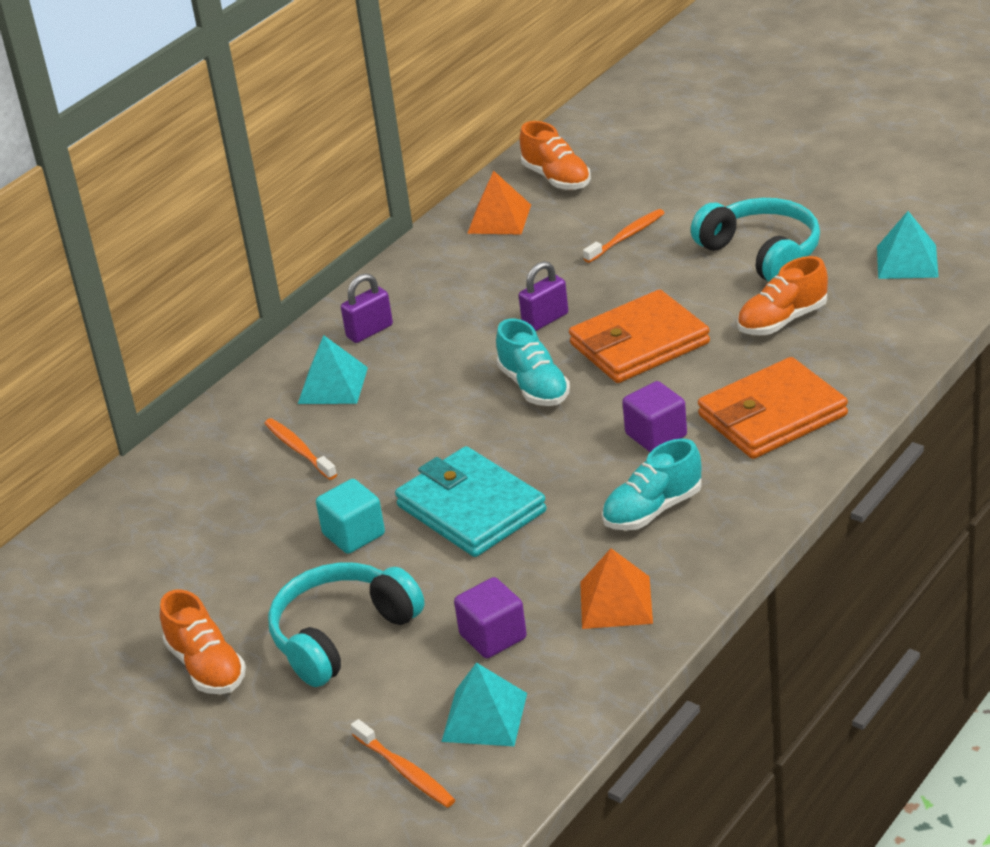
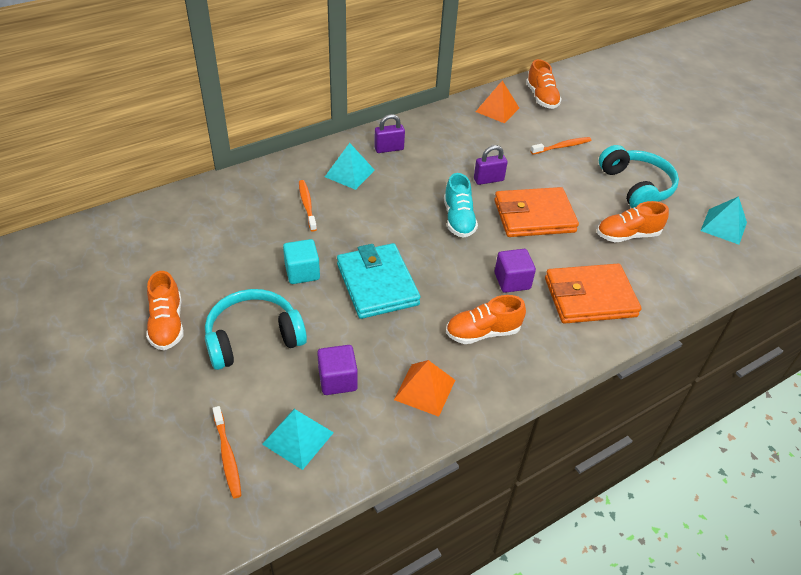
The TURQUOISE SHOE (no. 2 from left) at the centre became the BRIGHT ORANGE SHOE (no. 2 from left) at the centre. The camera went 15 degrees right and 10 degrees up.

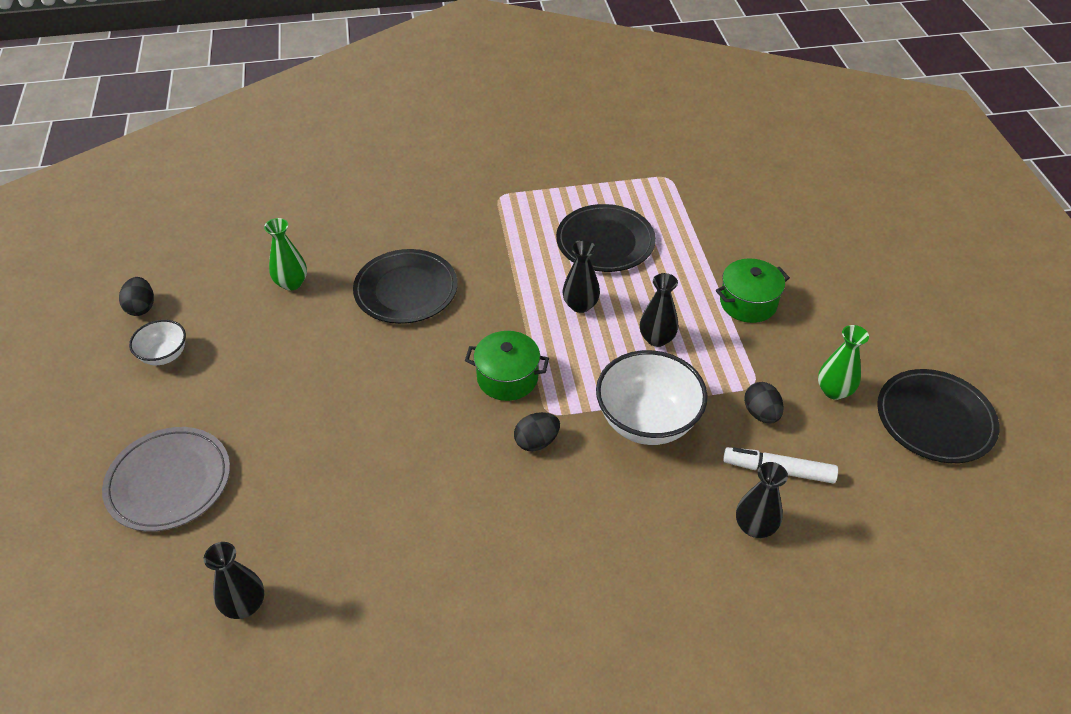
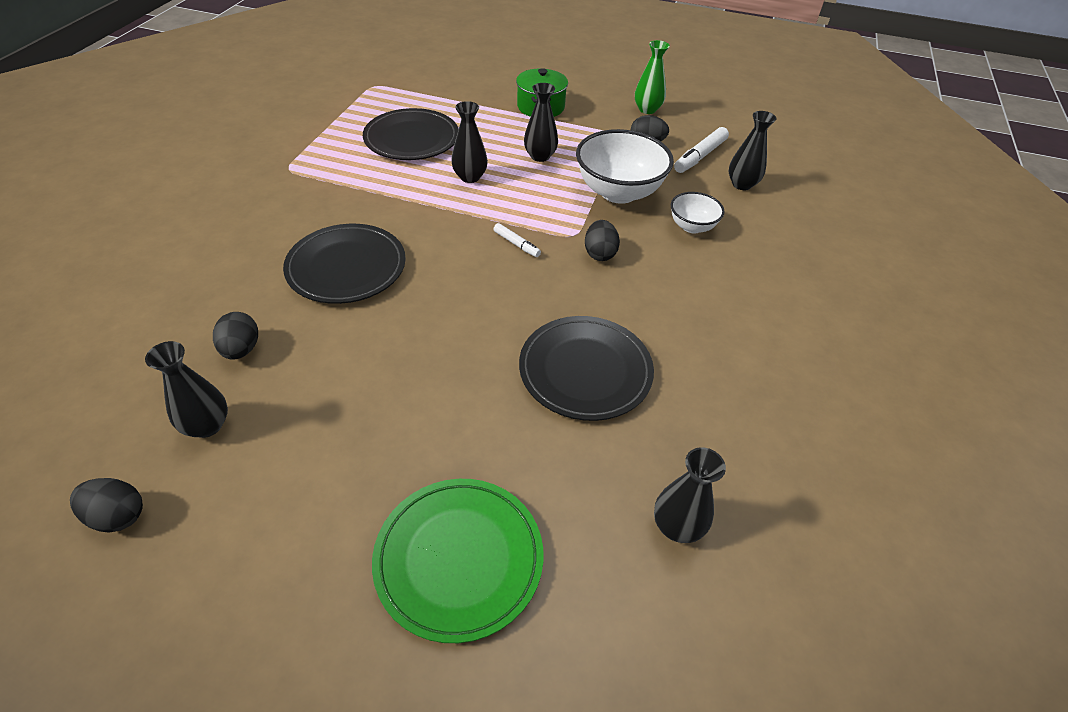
The JET-BLACK VASE (no. 1 from left) at the middle left appeared. The EMERALD VASE (no. 1 from left) at the middle left was replaced by the JET-BLACK TOY EGG (no. 2 from left) at the middle left. The ASH-GREY PLATE at the bottom left became the EMERALD PLATE at the bottom centre. The EMERALD STOCKPOT (no. 1 from left) at the centre was replaced by the WHITE MARKER (no. 1 from left) at the centre. The JET-BLACK PLATE (no. 3 from left) moved from the middle right to the centre. The WHITE BOWL (no. 1 from left in the first image) moved from the middle left to the top centre. The camera went 65 degrees left and 0 degrees up.

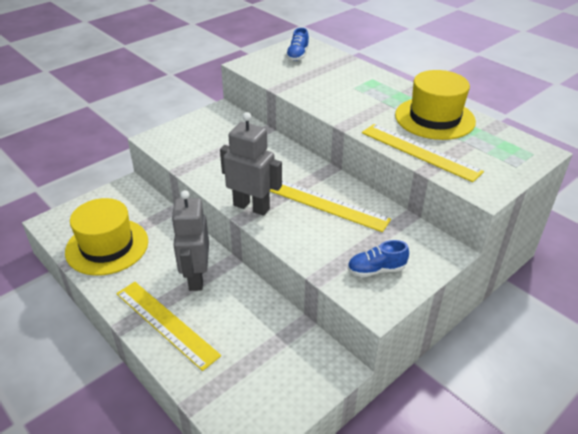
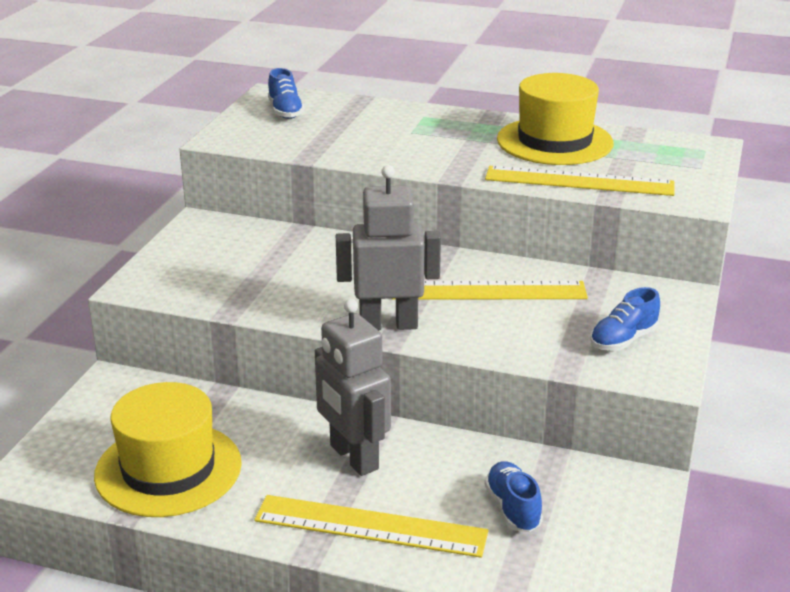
The ROYAL BLUE SHOE (no. 2 from left) at the bottom centre appeared. The camera went 30 degrees left and 10 degrees down.

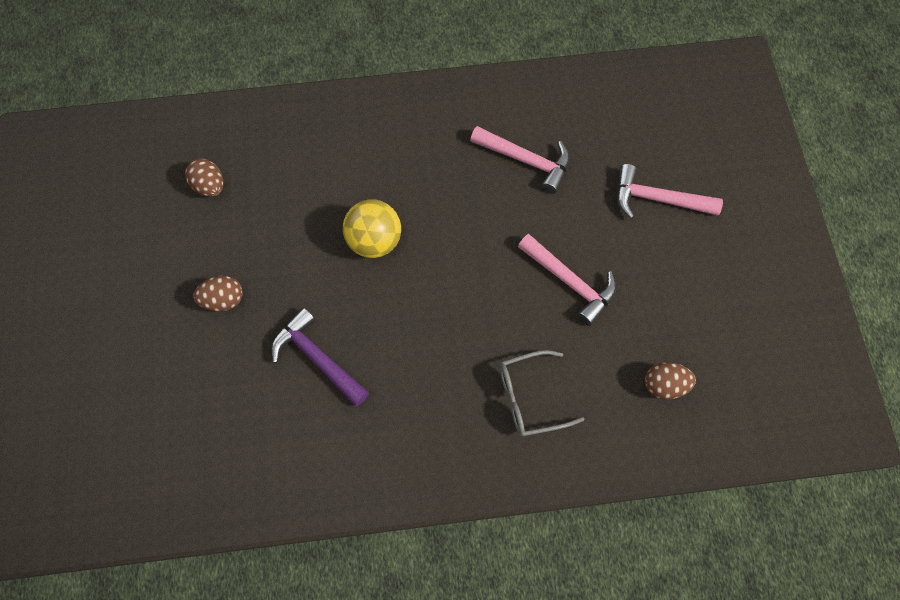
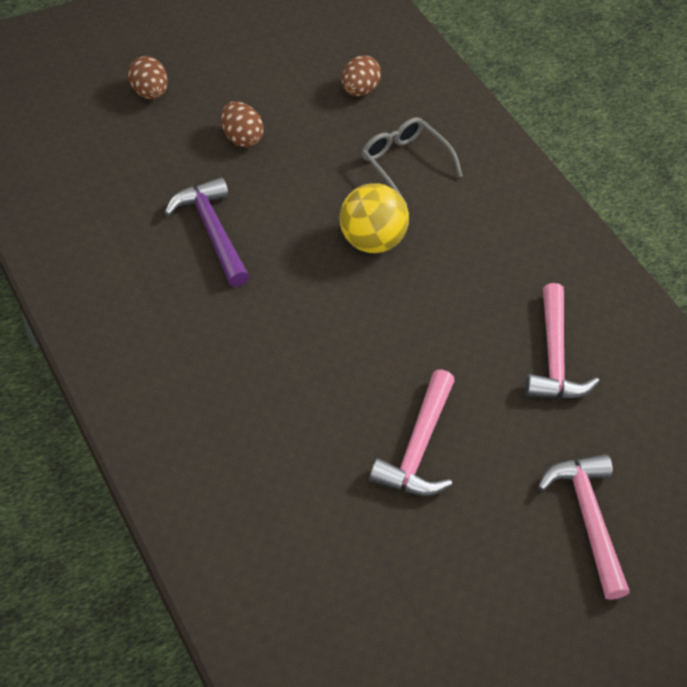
The DARK BROWN TOY EGG (no. 3 from left in the first image) moved from the middle right to the top left. The PURPLE HAMMER at the centre turned 45 degrees counterclockwise. The ASH-GREY SPECTACLES moved from the centre to the top centre. The camera went 60 degrees right and 15 degrees down.

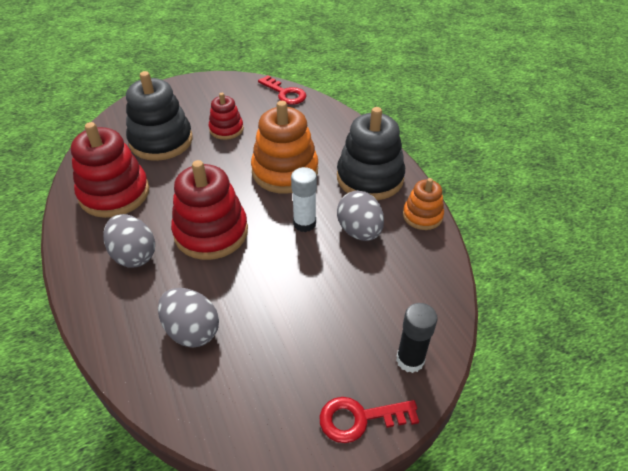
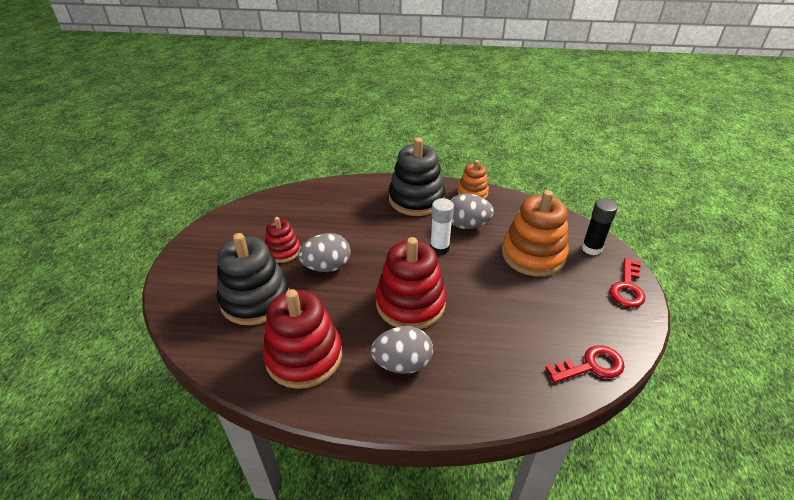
The ASH-GREY TOY EGG (no. 2 from left in the first image) moved from the bottom left to the centre. The BRIGHT ORANGE STACKING TOY (no. 1 from left in the first image) moved from the top centre to the middle right. The SCARLET LATCHKEY (no. 1 from left) moved from the top centre to the bottom right. The camera went 60 degrees left and 5 degrees down.

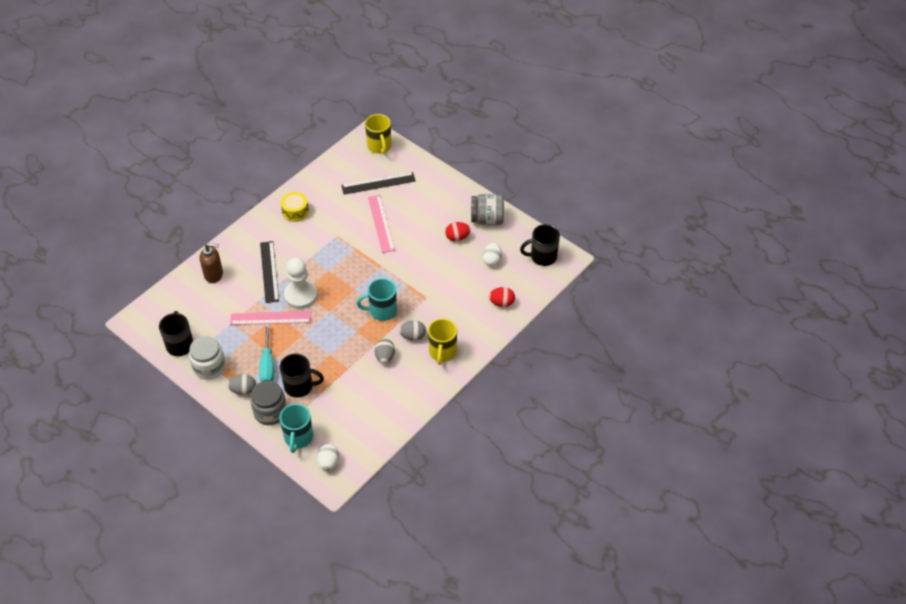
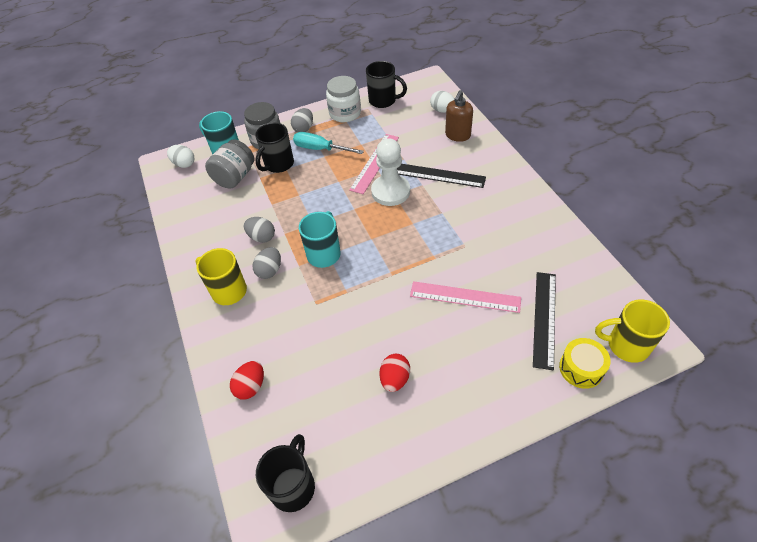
The ASH-GREY JAR (no. 2 from left in the first image) moved from the centre to the top left. The WHITE TOY EGG (no. 2 from left) moved from the centre to the top centre. The BRIGHT YELLOW DRUM moved from the middle left to the bottom right. The camera went 120 degrees right and 0 degrees up.

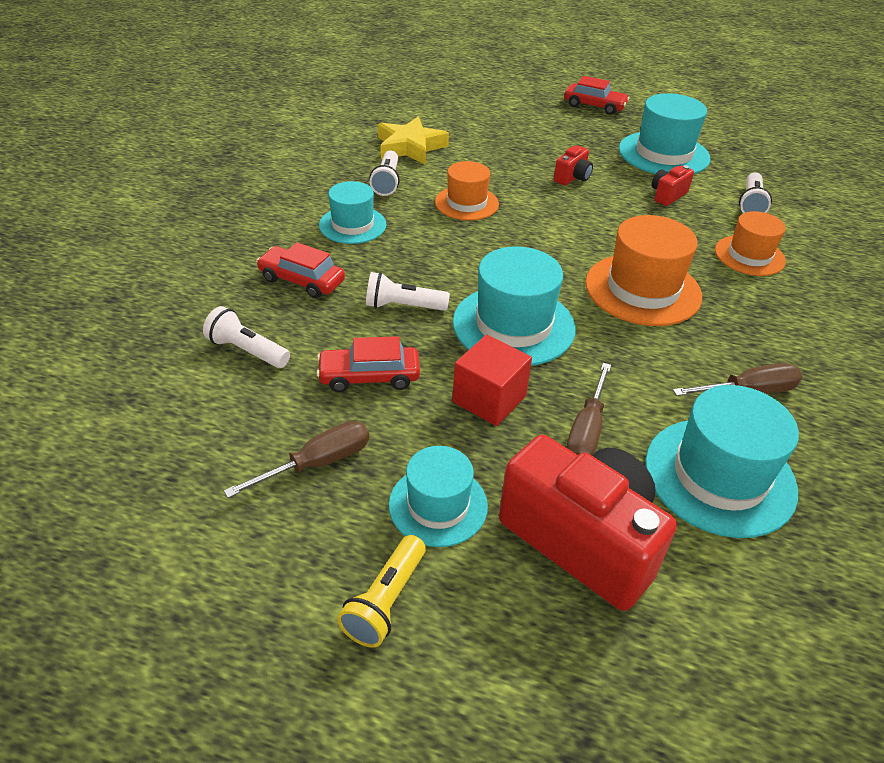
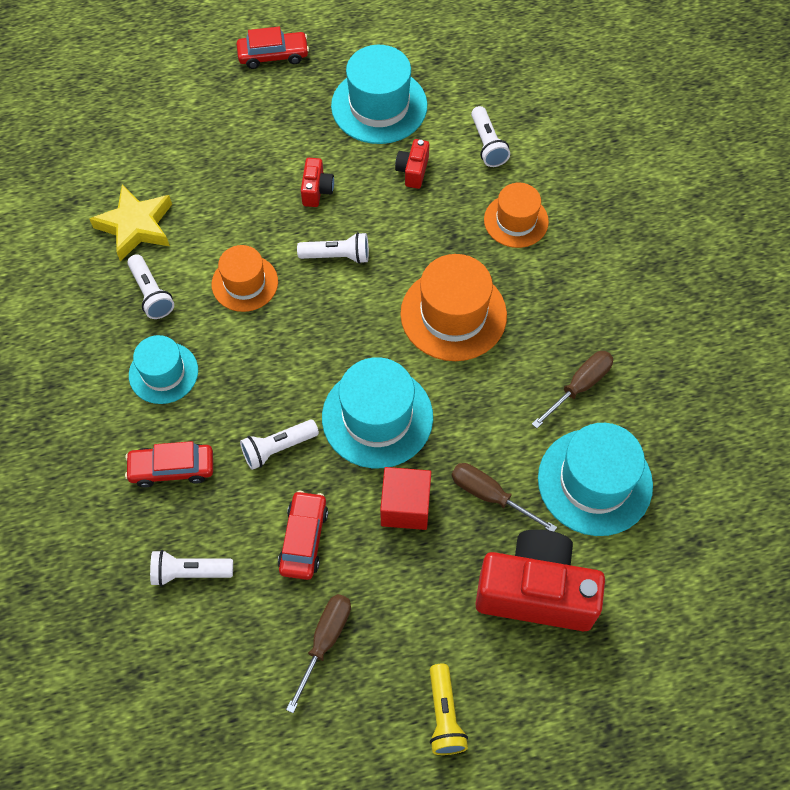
The SCARLET TOY CAR (no. 2 from left in the first image) at the centre turned 135 degrees clockwise. The WHITE FLASHLIGHT (no. 4 from left) at the top centre appeared. The DARK BROWN FLAT SCREWDRIVER (no. 2 from left) at the centre turned 135 degrees clockwise. The TURQUOISE TALL HAT (no. 2 from left) at the centre disappeared. The camera went 30 degrees left and 20 degrees up.

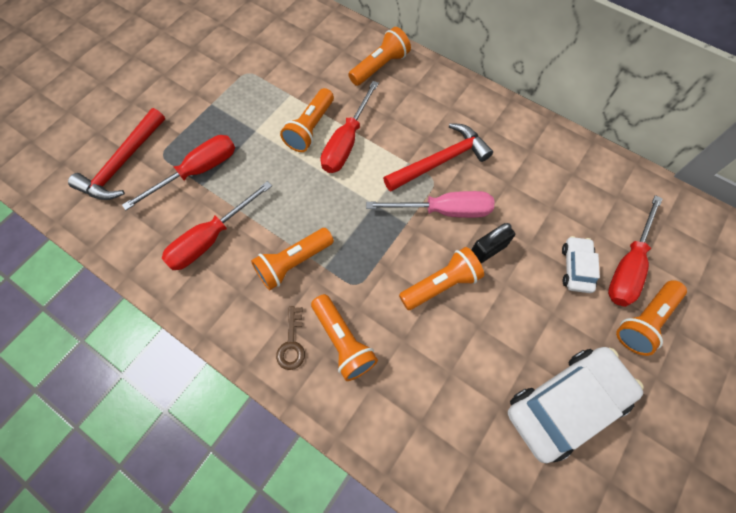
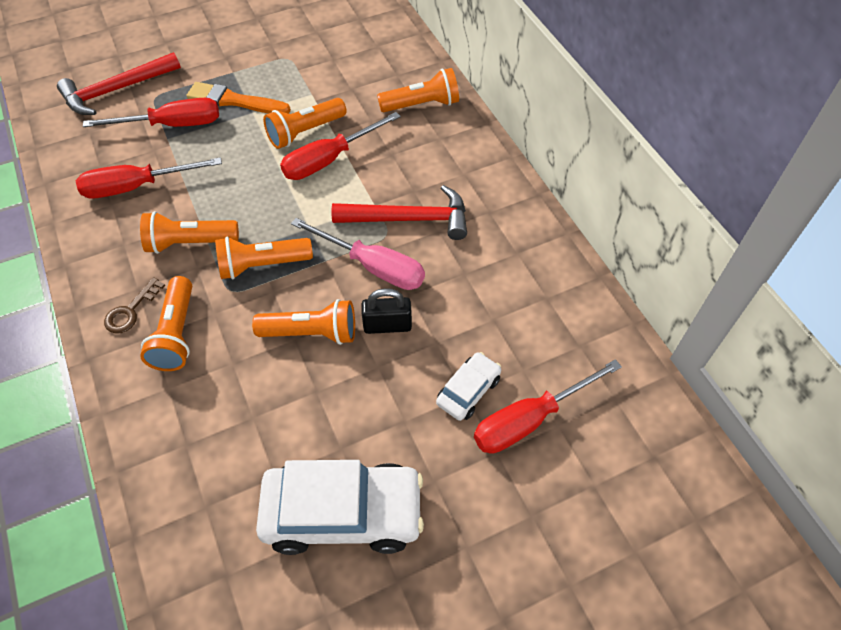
The BRIGHT ORANGE PAINTBRUSH at the top left appeared. The BRIGHT ORANGE FLASHLIGHT (no. 6 from left in the first image) moved from the middle right to the middle left. The camera went 30 degrees right and 10 degrees down.

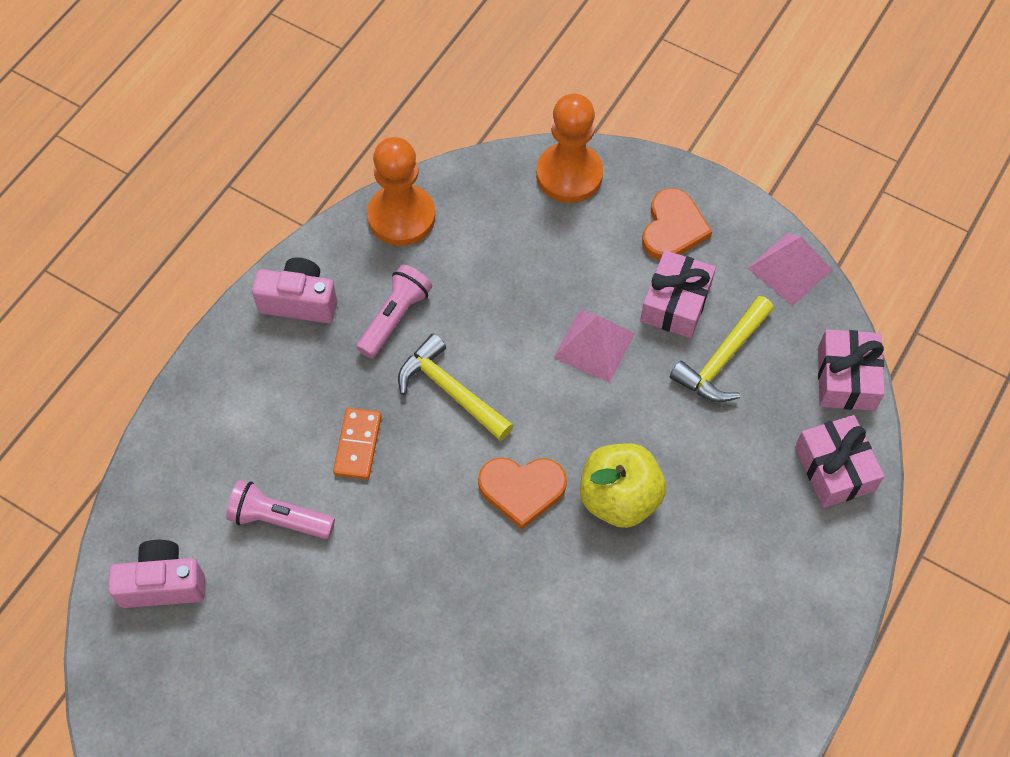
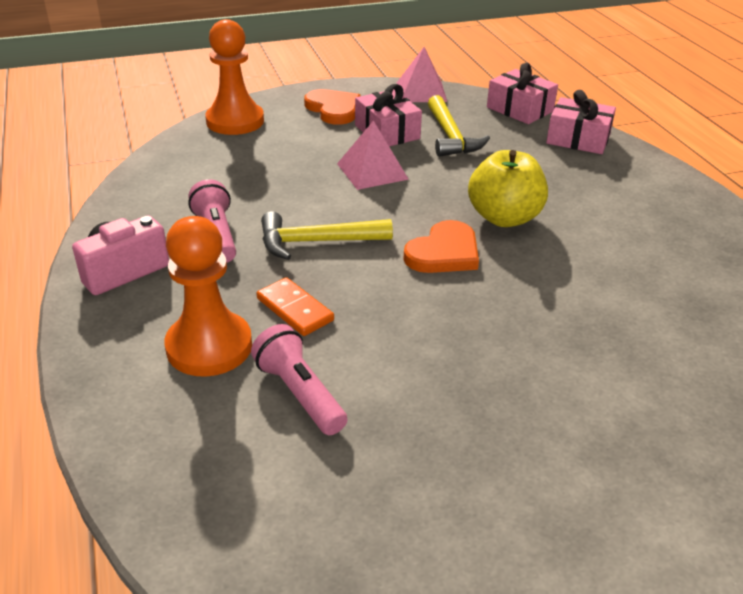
The BRIGHT ORANGE CHESS PAWN (no. 1 from left) moved from the top centre to the middle left. The PINK FLASHLIGHT (no. 1 from left in the first image) at the bottom left turned 90 degrees clockwise. The PINK PHOTO CAMERA (no. 1 from left) at the bottom left disappeared. The camera went 50 degrees left and 25 degrees down.

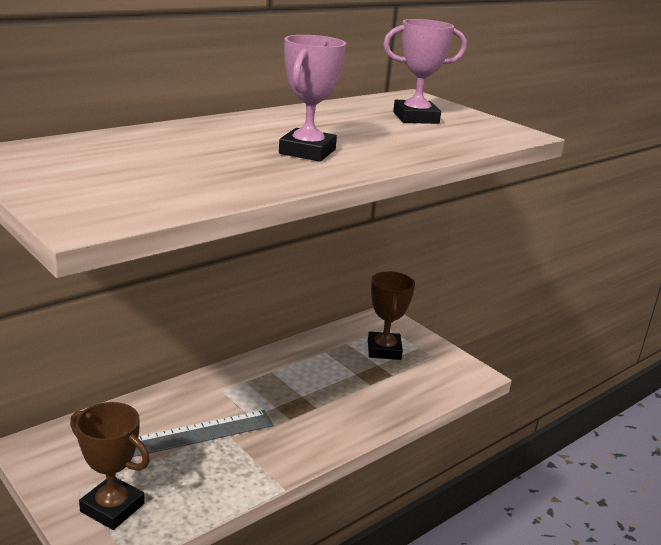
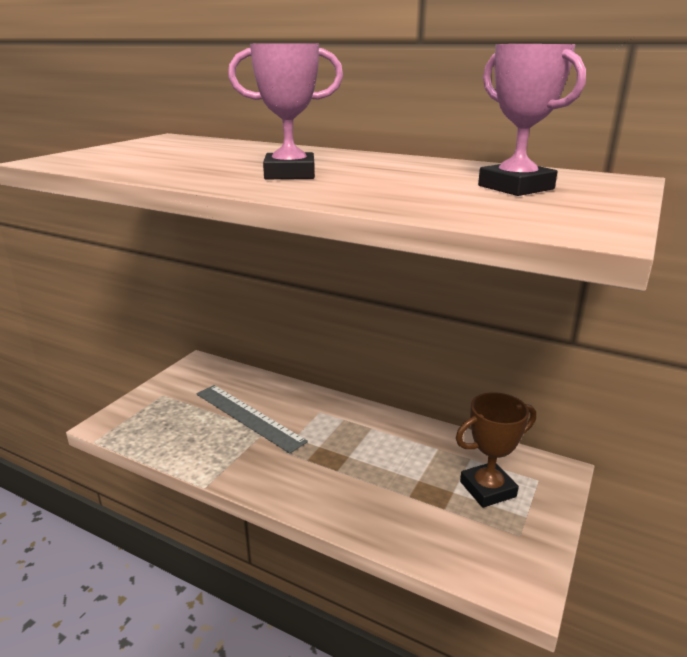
The DARK BROWN TROPHY (no. 1 from left) at the bottom left disappeared. The camera went 70 degrees right and 0 degrees up.

